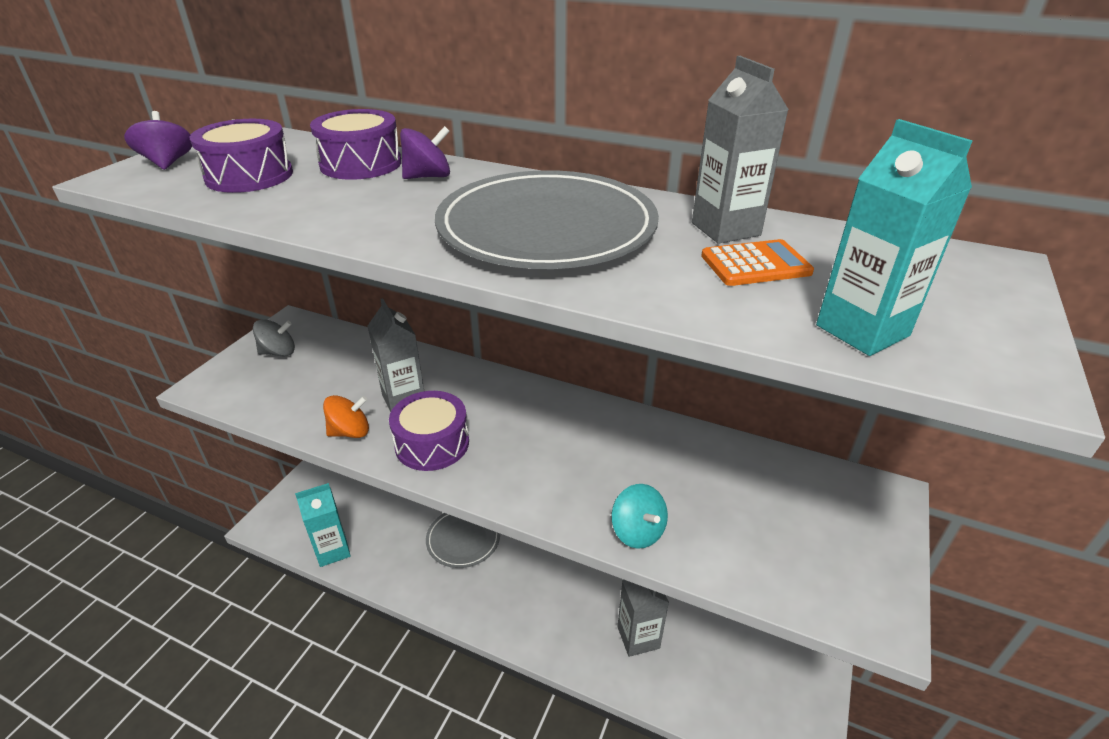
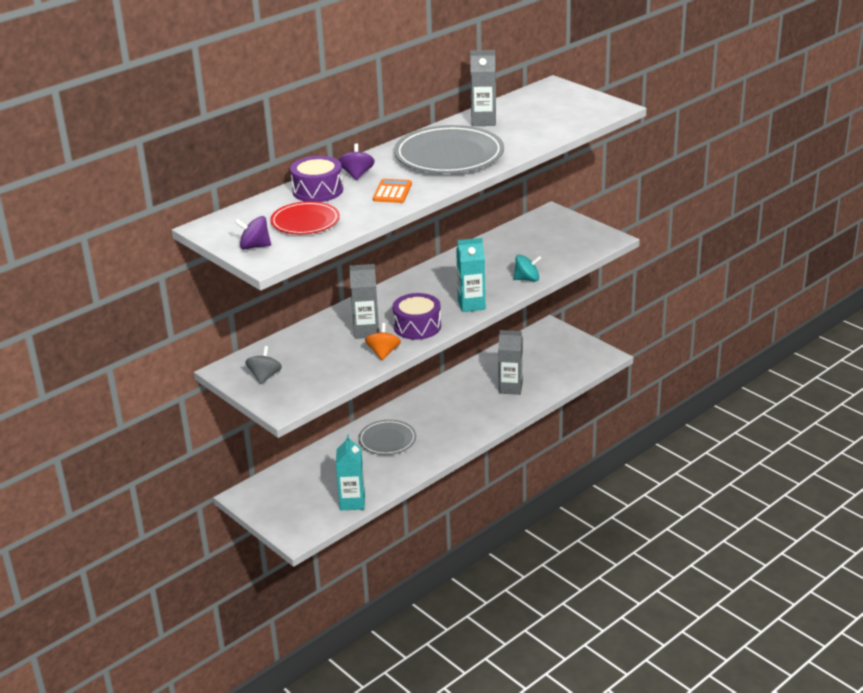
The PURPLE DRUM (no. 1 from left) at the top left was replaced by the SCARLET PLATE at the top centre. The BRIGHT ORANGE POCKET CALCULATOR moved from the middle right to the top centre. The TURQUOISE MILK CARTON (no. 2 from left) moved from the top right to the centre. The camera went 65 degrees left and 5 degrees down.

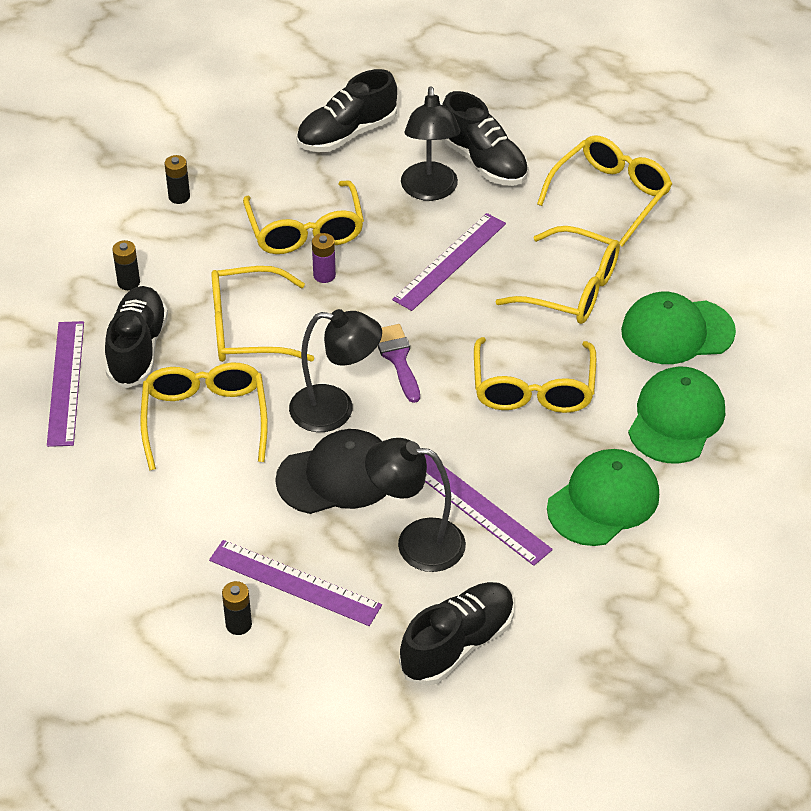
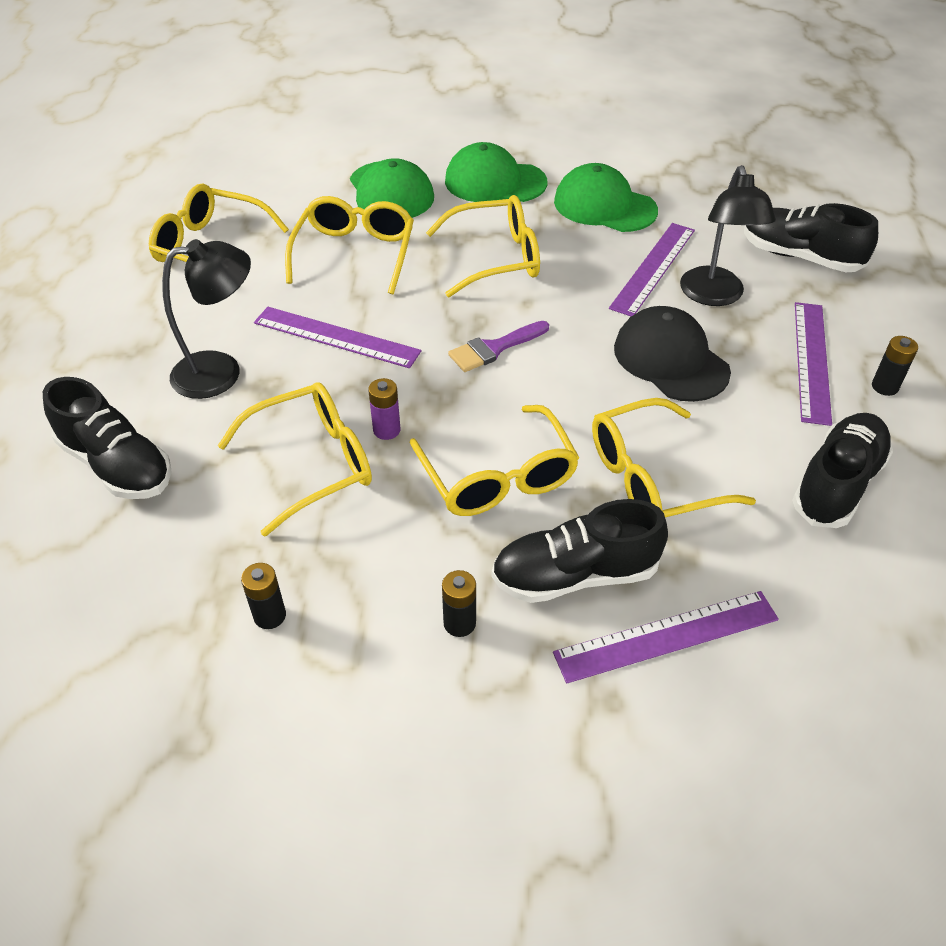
The JET-BLACK SHOE (no. 4 from left) moved from the top centre to the middle right. The JET-BLACK DESK LAMP (no. 1 from left) at the centre disappeared. The camera went 105 degrees left and 0 degrees up.

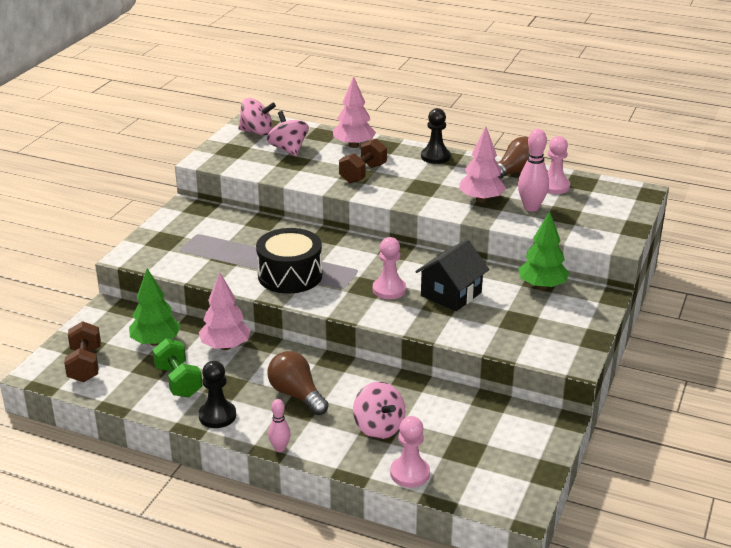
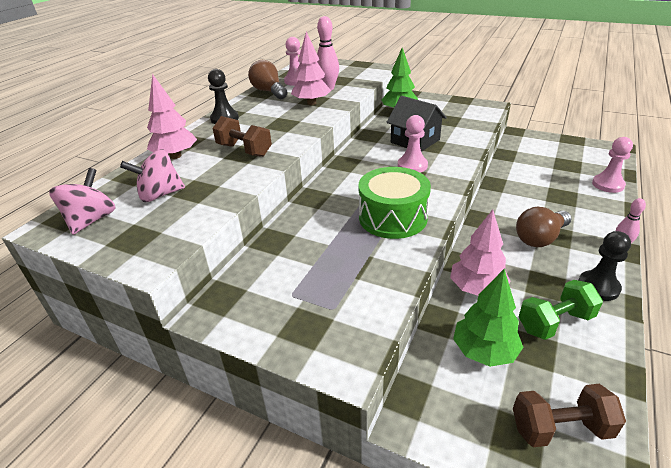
The JET-BLACK DRUM at the centre became the EMERALD DRUM at the centre. The PINK SPINNING TOP (no. 3 from left) at the bottom centre disappeared. The camera went 85 degrees left and 5 degrees up.

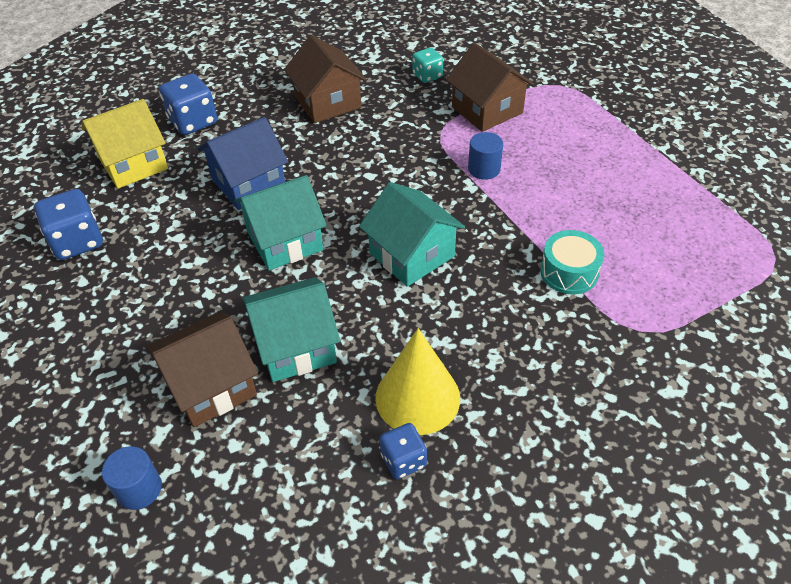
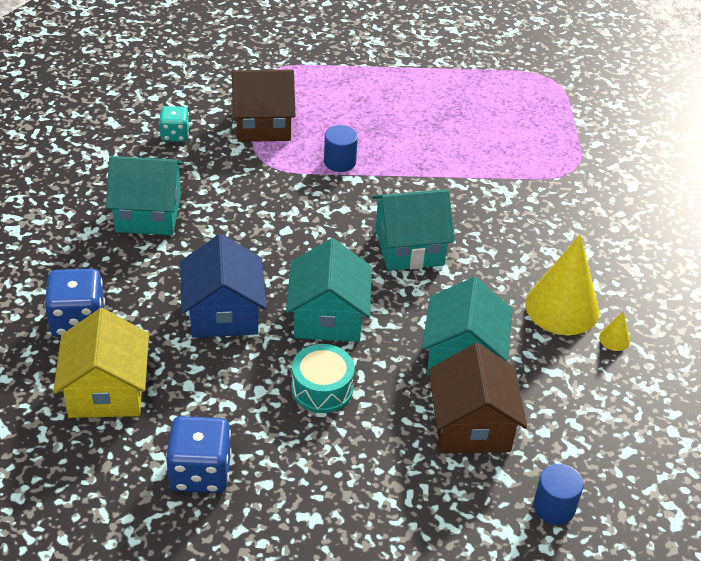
The DARK BROWN COTTAGE (no. 2 from left) at the top centre became the TURQUOISE COTTAGE (no. 1 from left) at the middle left. The TURQUOISE DRUM moved from the middle right to the bottom centre. The ROYAL BLUE GAME DIE (no. 3 from left) at the bottom centre was replaced by the BRIGHT YELLOW CONE SHAPE (no. 2 from left) at the middle right. The camera went 65 degrees left and 5 degrees down.

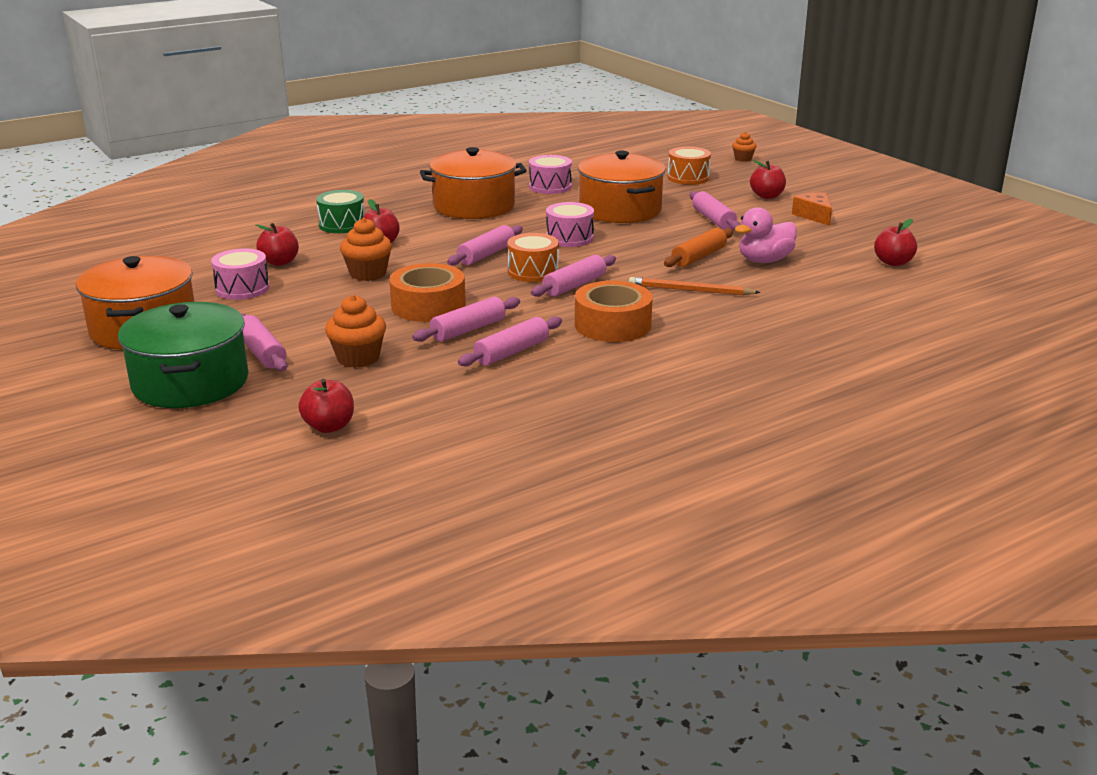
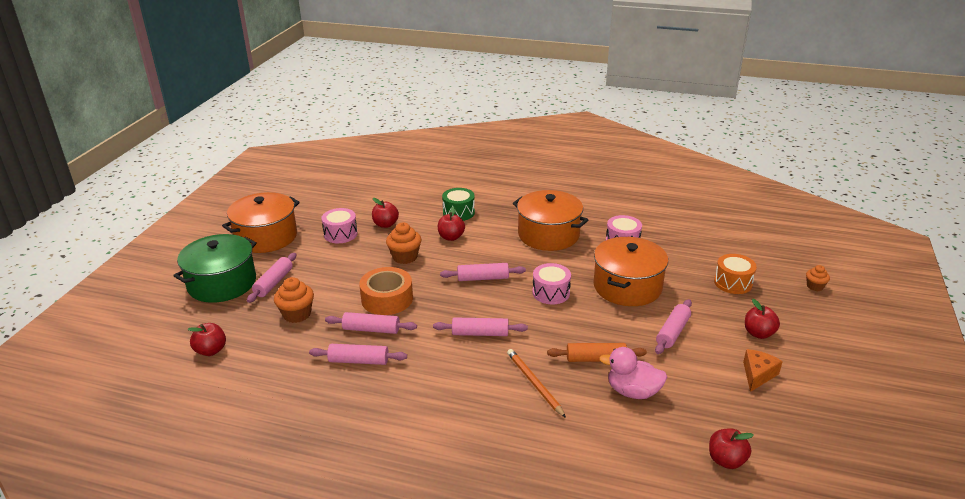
The BRIGHT ORANGE DRUM (no. 1 from left) at the top centre disappeared. The BRIGHT ORANGE STICKY TAPE (no. 2 from left) at the centre disappeared. The camera went 50 degrees right and 5 degrees up.

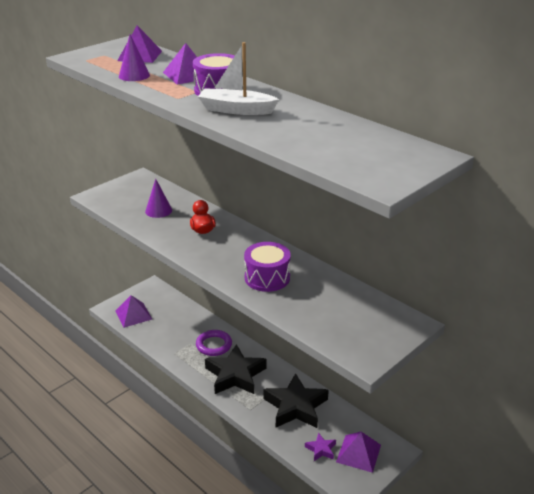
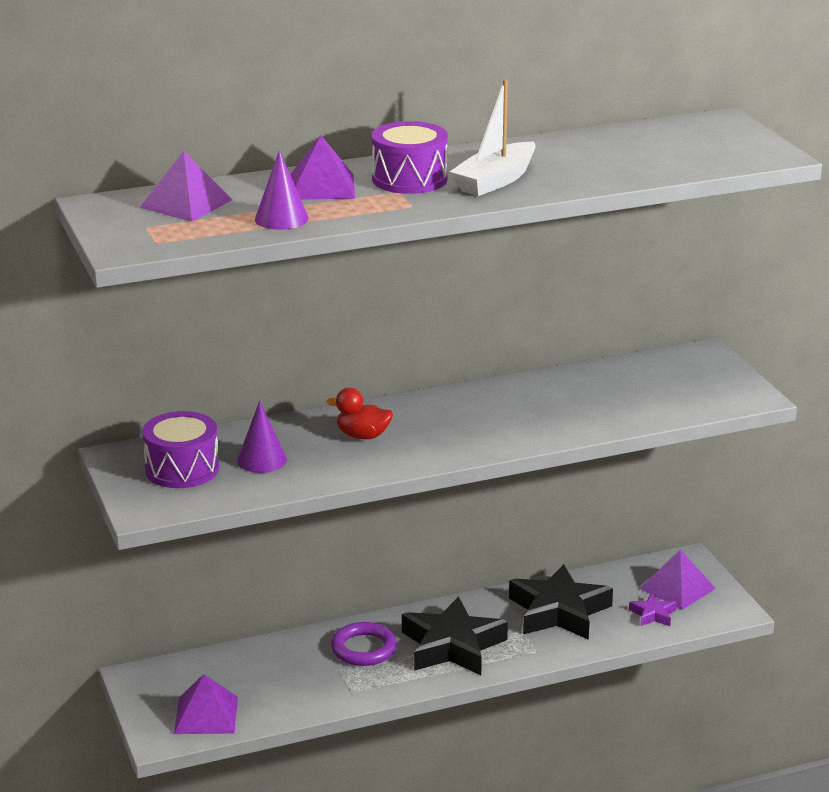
The PURPLE DRUM (no. 2 from left in the first image) moved from the centre to the middle left. The camera went 65 degrees left and 5 degrees down.

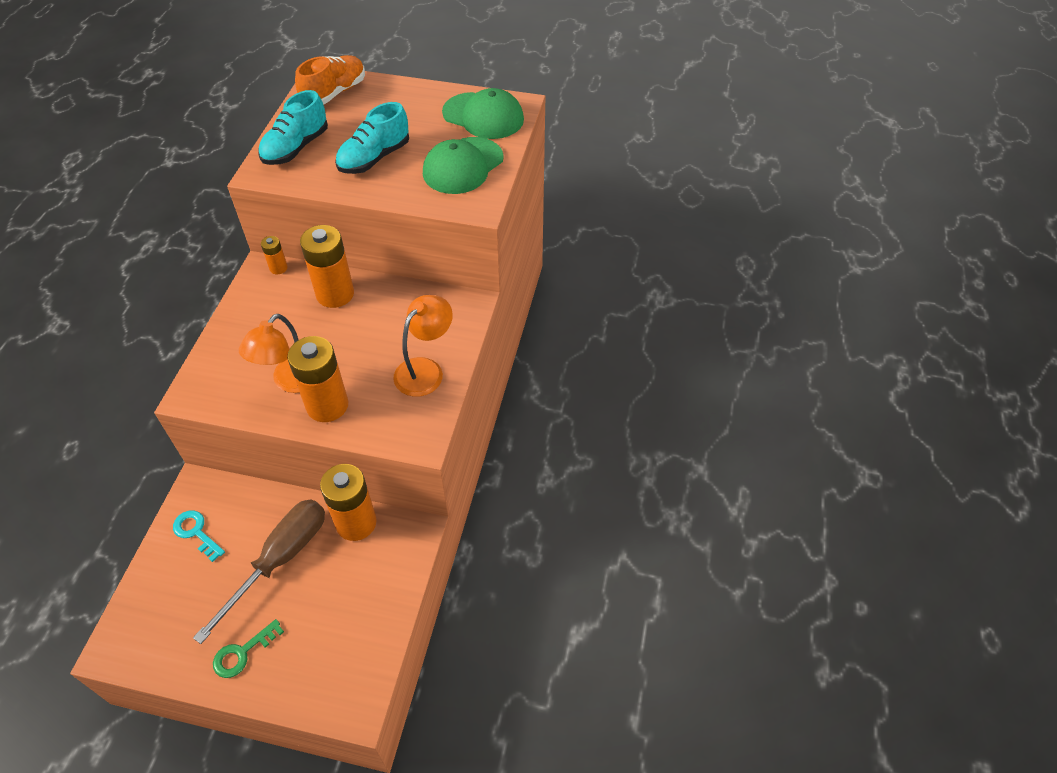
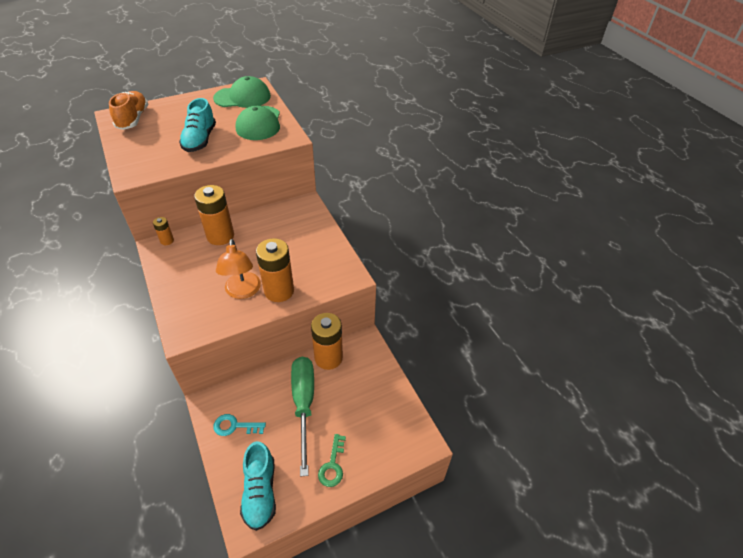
The TURQUOISE SHOE (no. 1 from left in the first image) moved from the top left to the bottom centre. The DARK BROWN FLAT SCREWDRIVER at the bottom left became the EMERALD FLAT SCREWDRIVER at the bottom centre. The BRIGHT ORANGE DESK LAMP (no. 2 from left) at the centre disappeared. The camera went 40 degrees left and 5 degrees down.

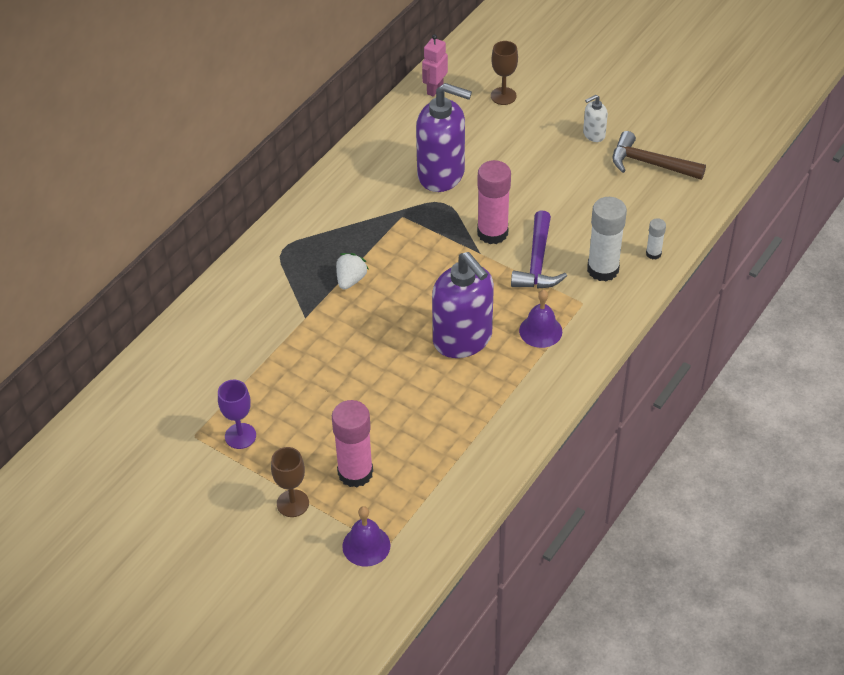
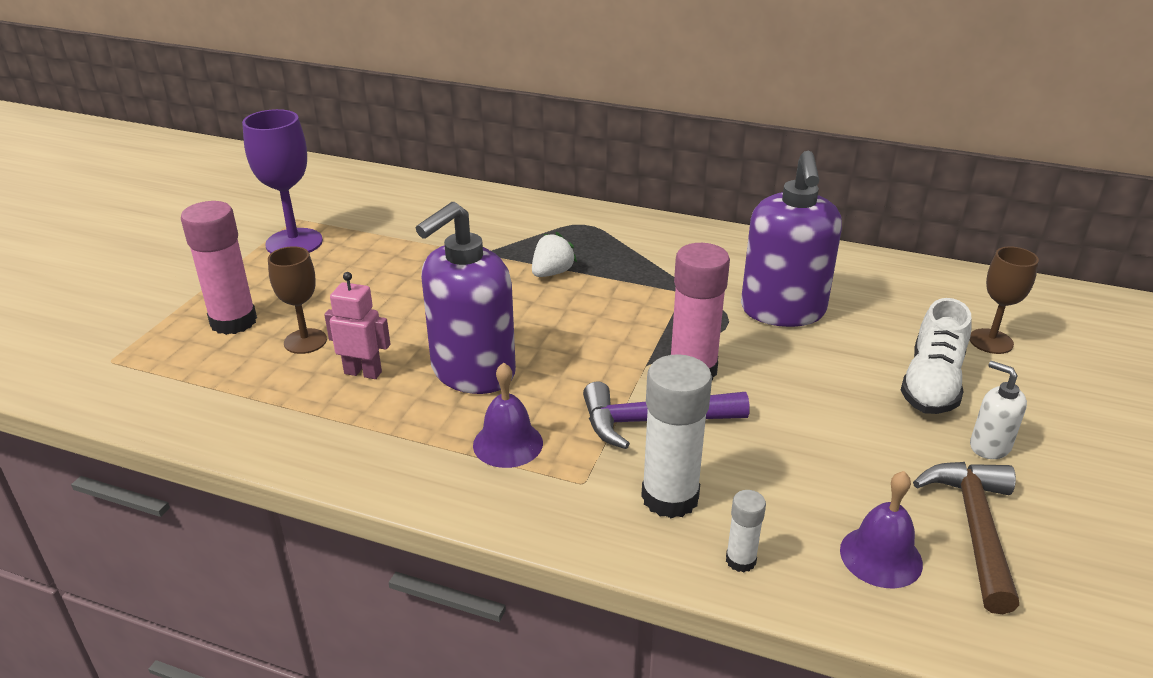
The PURPLE CHALICE at the middle left changed to 1.55 times the size. The DARK BROWN CHALICE (no. 1 from left) moved from the bottom centre to the middle left. The PINK ROBOT moved from the top centre to the middle left. The WHITE TOY STRAWBERRY at the centre turned 60 degrees counterclockwise. The PURPLE HAND BELL (no. 1 from left in the first image) moved from the bottom centre to the bottom right. The WHITE SHOE at the middle right appeared. The camera went 75 degrees right and 15 degrees down.

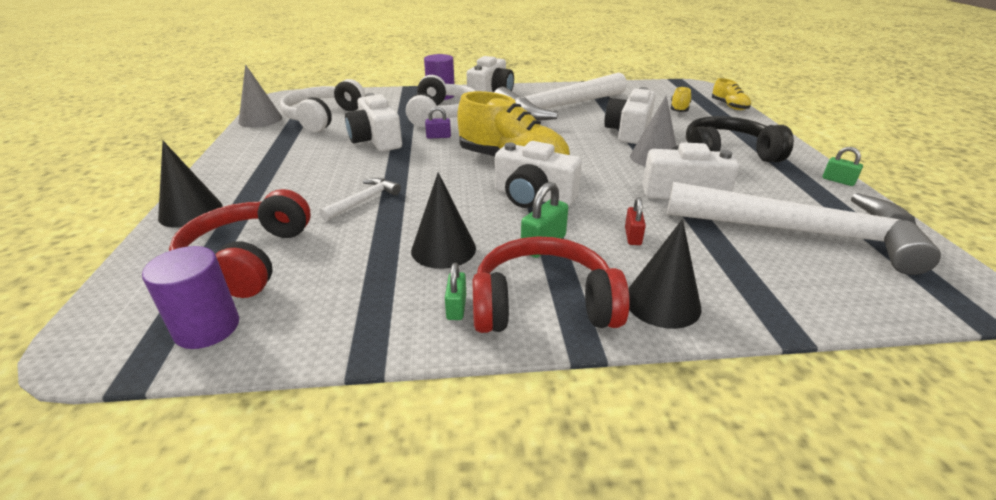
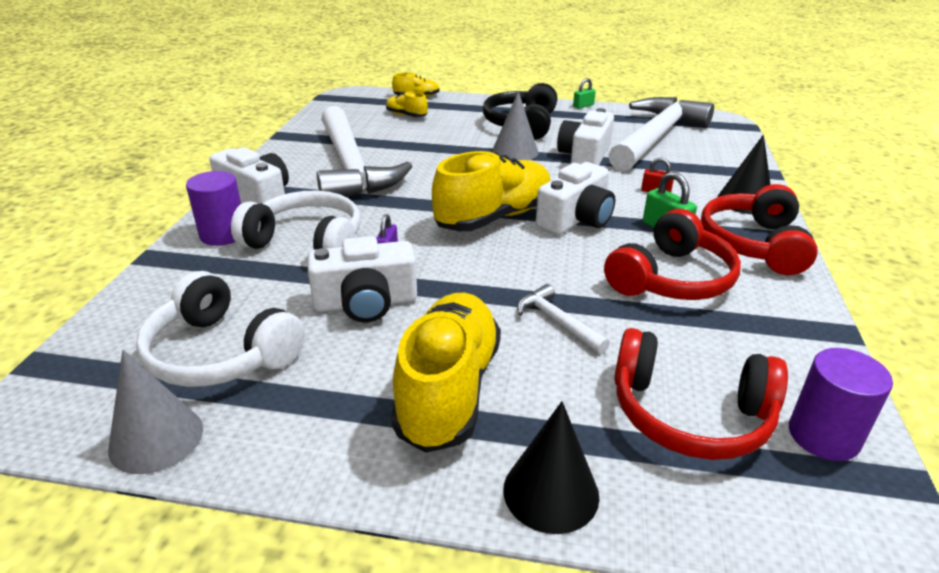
The BRIGHT YELLOW SHOE (no. 3 from left) at the centre appeared. The JET-BLACK CONE SHAPE (no. 2 from left) at the centre was replaced by the SCARLET HEADPHONES (no. 1 from left) at the middle right. The EMERALD LOCK (no. 1 from left) at the centre disappeared. The WHITE PHOTO CAMERA (no. 4 from left) at the top centre disappeared. The camera went 75 degrees left and 0 degrees up.

